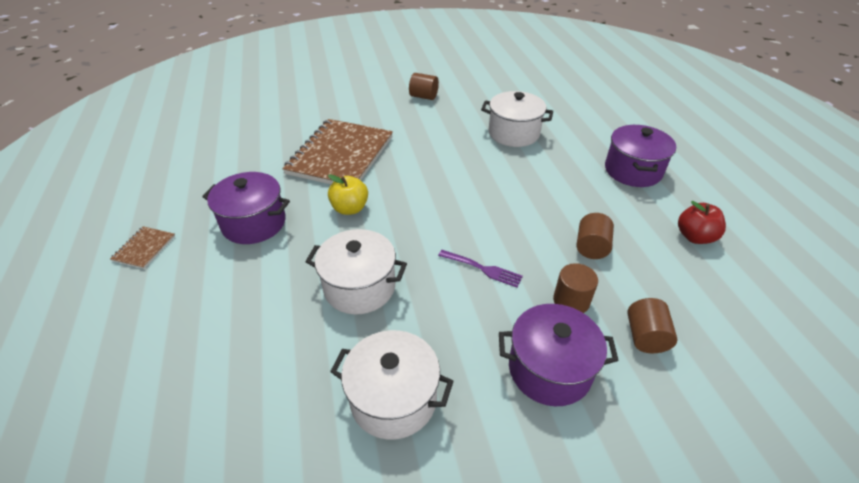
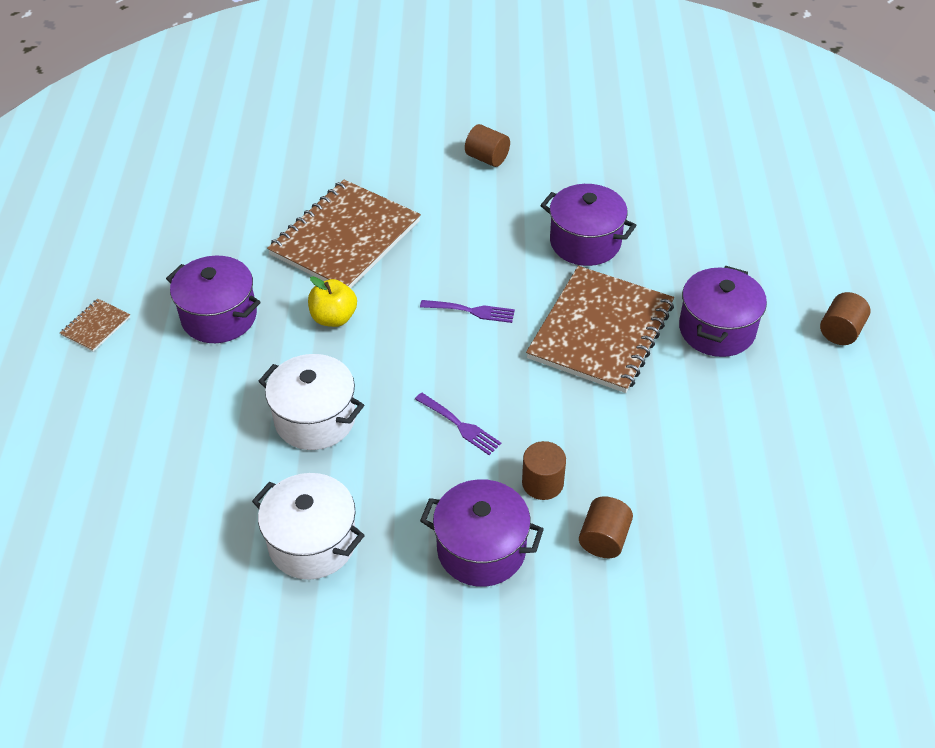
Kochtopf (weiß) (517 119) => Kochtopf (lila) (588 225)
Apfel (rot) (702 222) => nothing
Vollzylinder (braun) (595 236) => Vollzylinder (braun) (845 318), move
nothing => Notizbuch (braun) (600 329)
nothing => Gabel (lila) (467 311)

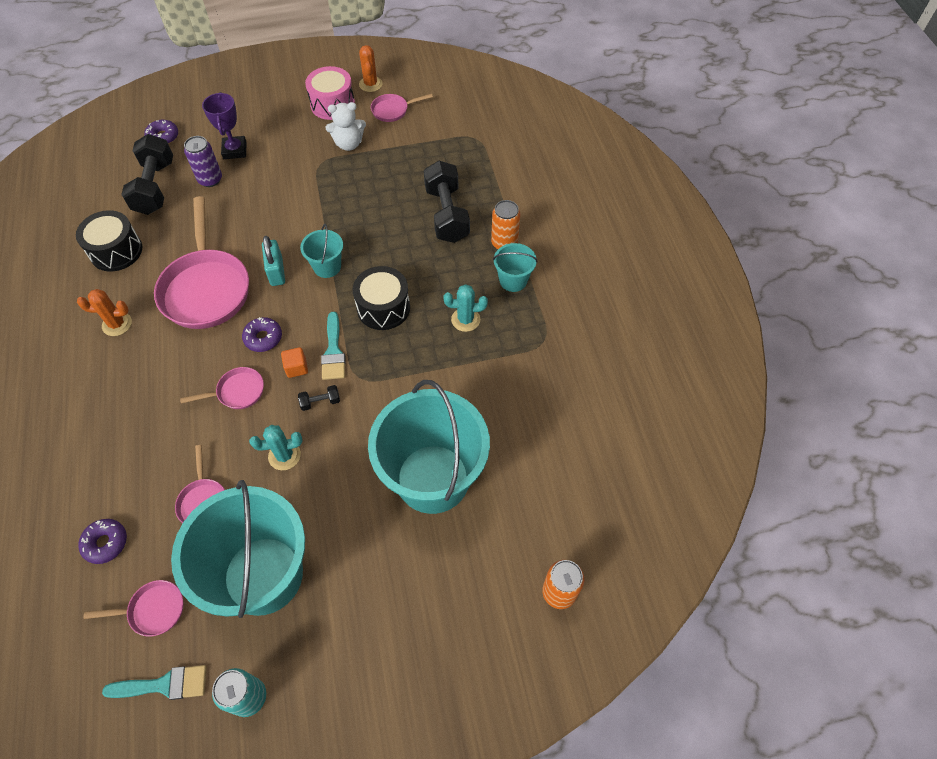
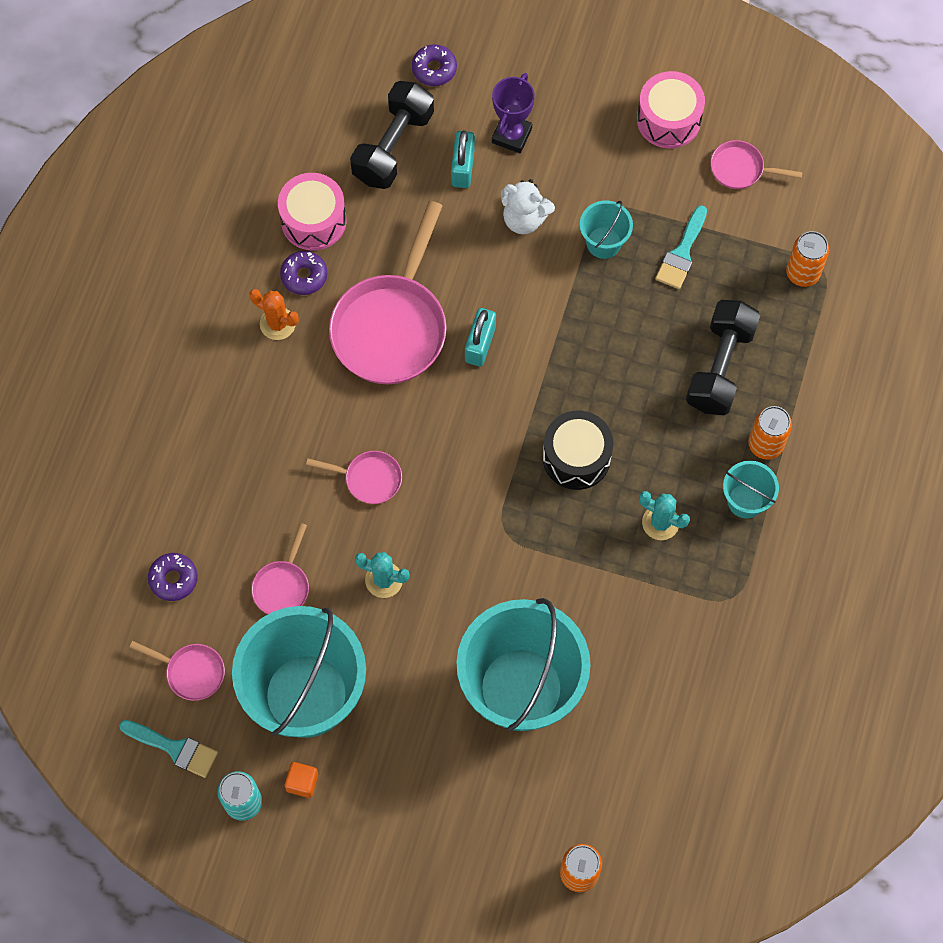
Kaktus (orange) (370 68) => nothing
Teddybär (weiß) (345 126) => Teddybär (weiß) (528 206), move
Dose (lila) (203 161) => Vorhängeschloss (türkis) (463 159)
Trommel (schwarz) (109 240) => Trommel (rosa) (312 212)
Eimer (türkis) (321 251) => Eimer (türkis) (606 229), move
Pinsel (türkis) (333 346) => Pinsel (türkis) (681 247), move
Donut (lila) (262 334) => Donut (lila) (303 273), move
Kubus (orange) (294 362) => Kubus (orange) (301 780), move
Hantel (schwarz) (319 398) => nothing
nothing => Dose (orange) (807 259)

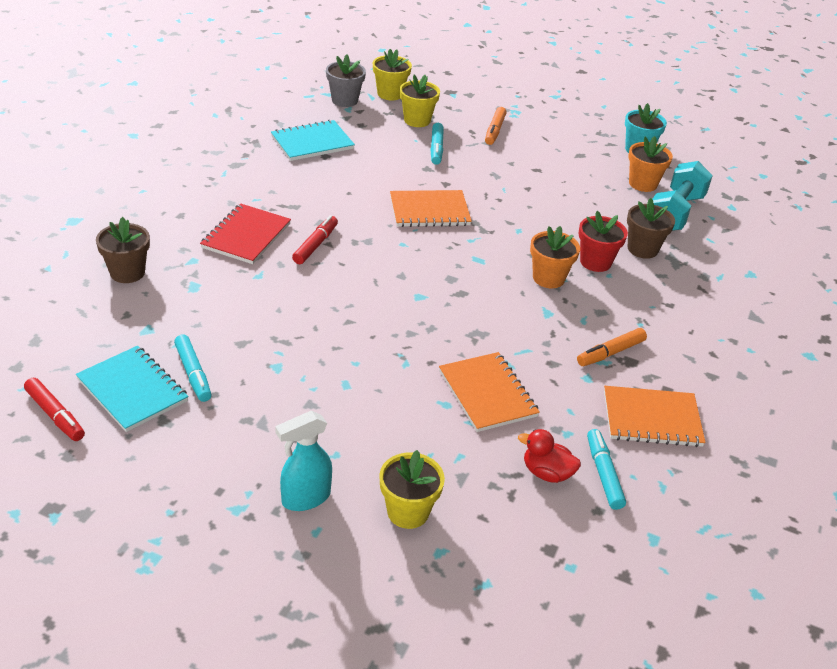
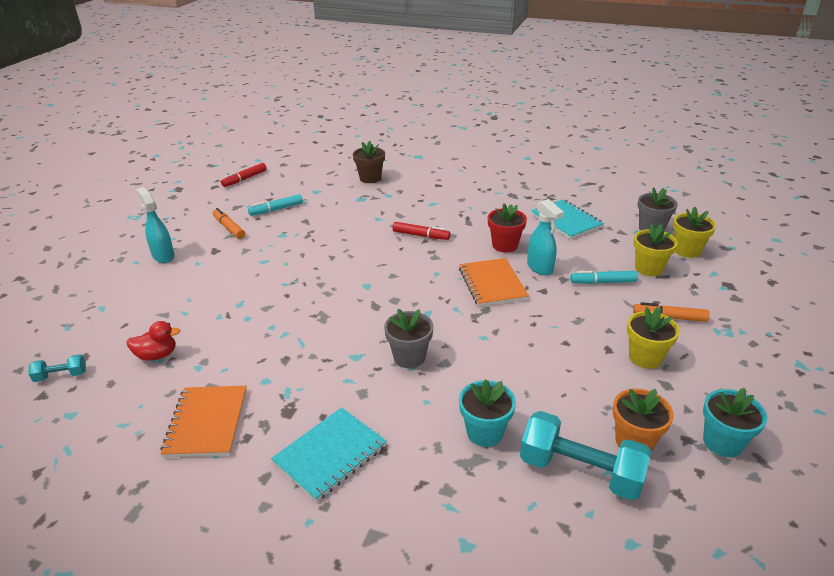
Blumentopf (braun) (651 228) => Blumentopf (türkis) (487 413)
Notizbuch (rot) (245 233) => nothing
Blumentopf (rot) (603 241) => Blumentopf (rot) (507 227), move
Blumentopf (orange) (555 257) => Blumentopf (grau) (409 338)
Filzstift (orange) (612 347) => Filzstift (orange) (229 223), move
Notizbuch (türkis) (132 389) => Notizbuch (türkis) (329 454), move
Notizbuch (orange) (489 392) => nothing
Ente (rot) (549 456) => Ente (rot) (153 341), 60 degrees clockwise
Filzstift (türkis) (606 469) => nothing
Blumentopf (gelb) (412 489) => Blumentopf (gelb) (653 338), move
nothing => Sprühflasche (türkis) (545 237)
nothing => Hantel (türkis) (57 368)

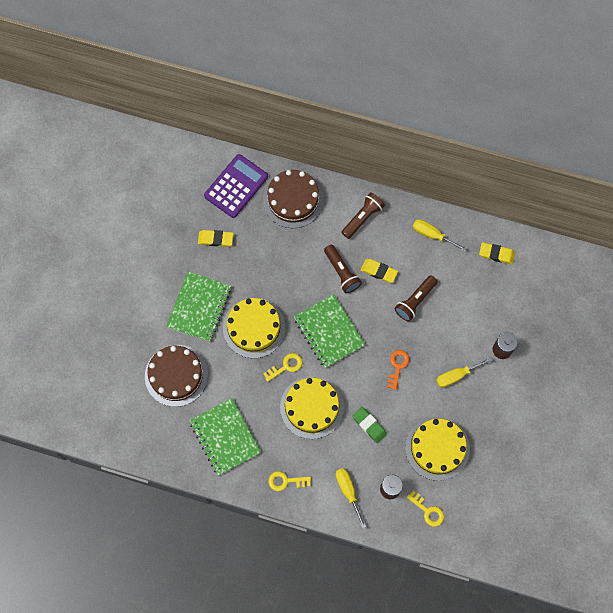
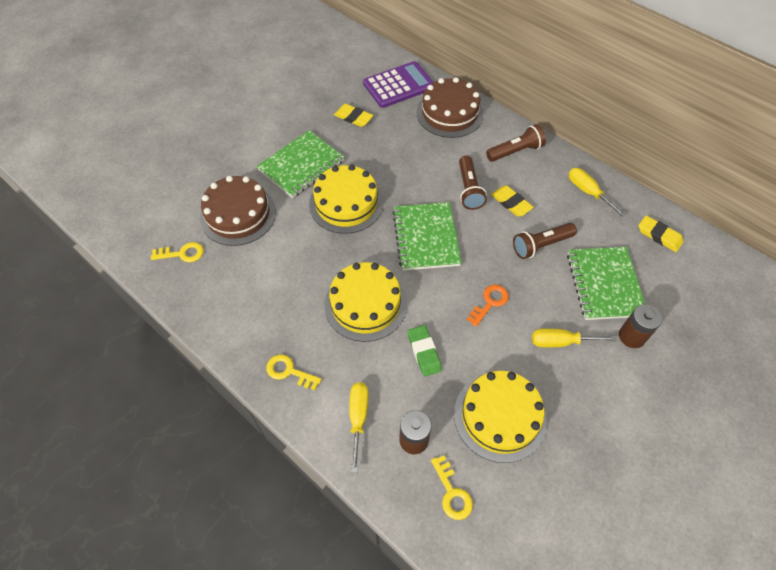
Schlüssel (gelb) (282 367) => Schlüssel (gelb) (177 252), move
Notizbuch (grün) (225 437) => Notizbuch (grün) (606 283), move

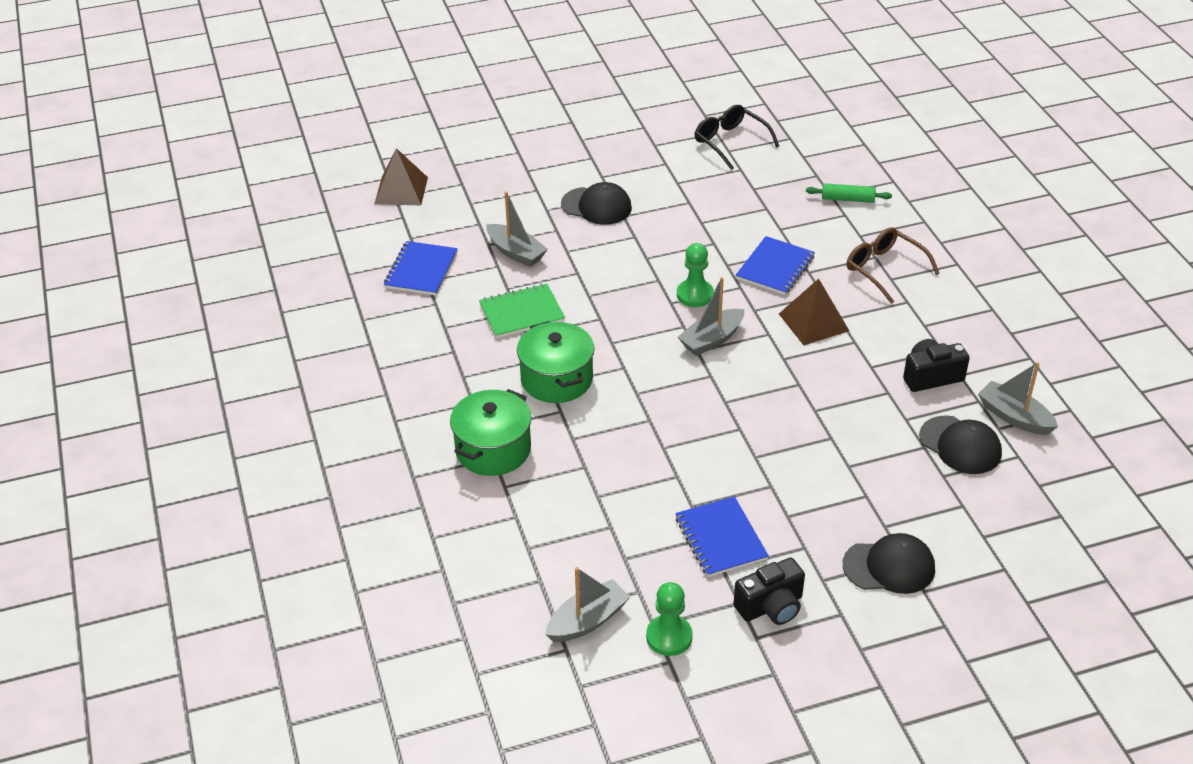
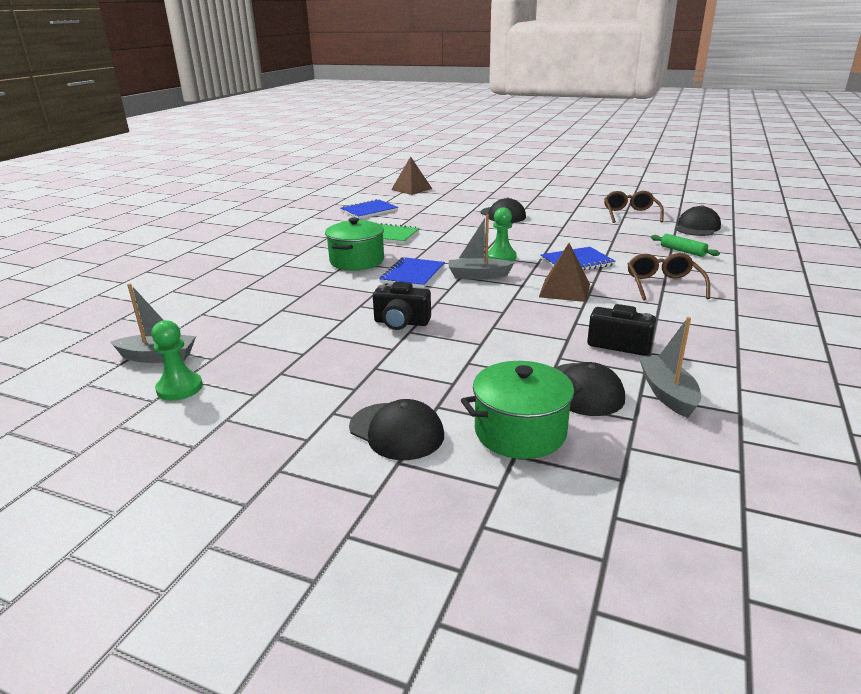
Brille (schwarz) (737 137) => Brille (braun) (634 207)
Boot (grau) (517 229) => nothing
Kochtopf (grün) (490 432) => Kochtopf (grün) (522 410), move
Notizbuch (blau) (722 536) => Notizbuch (blau) (412 272), move
Kamera (schwarz) (769 591) => Kamera (schwarz) (402 306), move
nothing => Kappe (schwarz) (698 220)

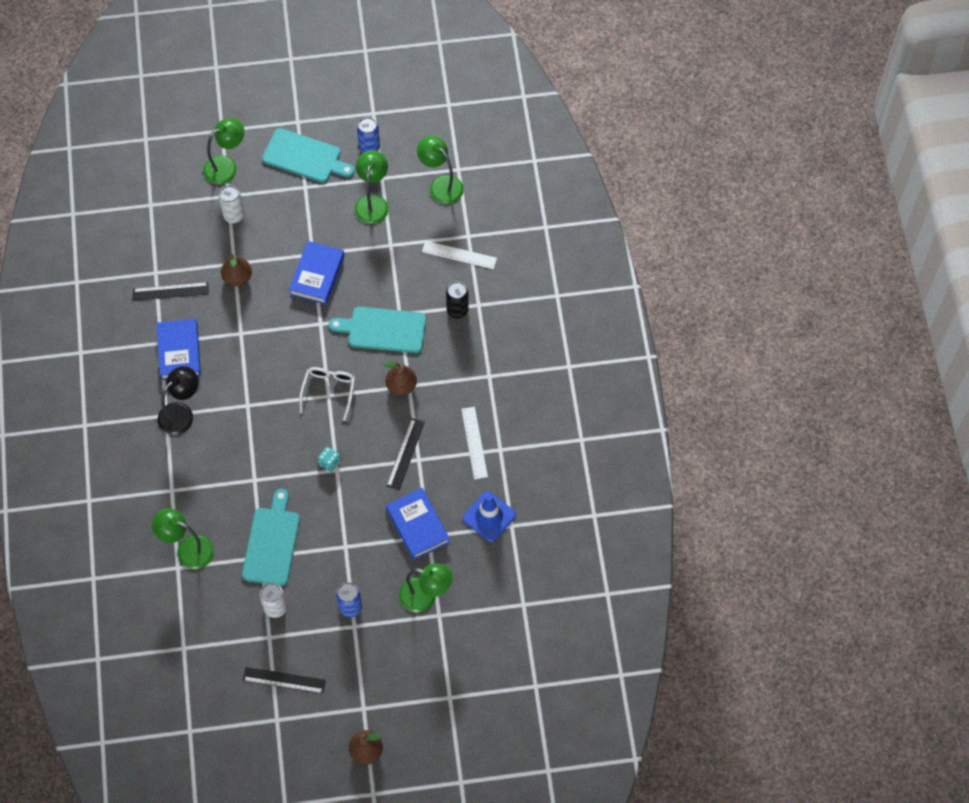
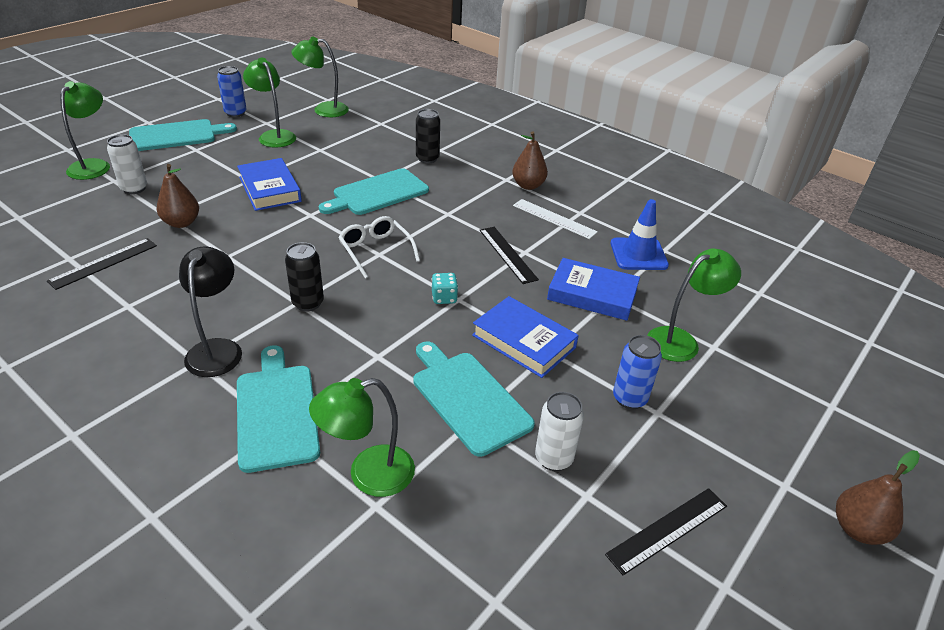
Lineal (weiß) (459 255) => nothing
Buch (blau) (179 349) => Buch (blau) (525 337), move
Birne (braun) (400 378) => Birne (braun) (530 160), move
nothing => Dose (schwarz) (304 276)
nothing => Schneidebrett (türkis) (278 409)

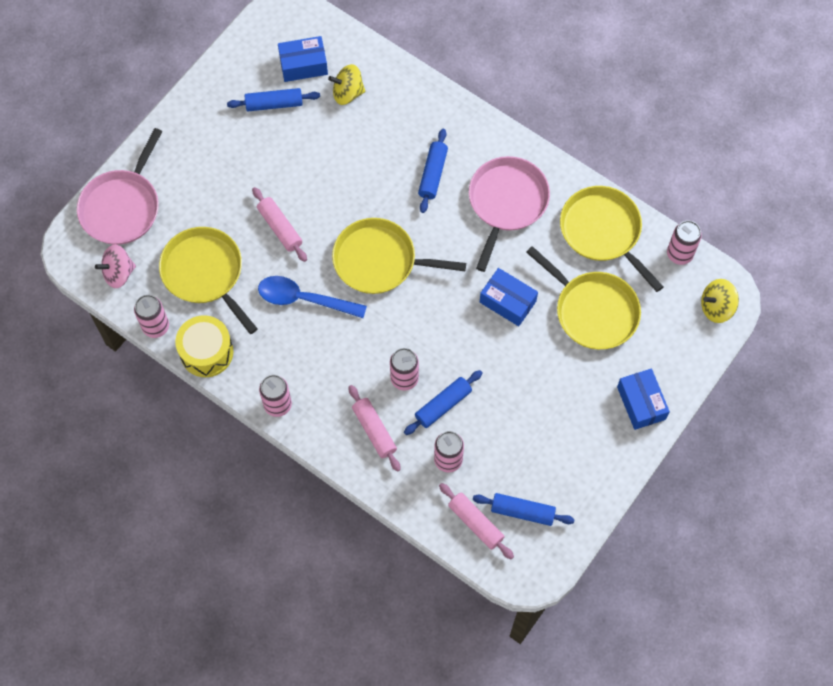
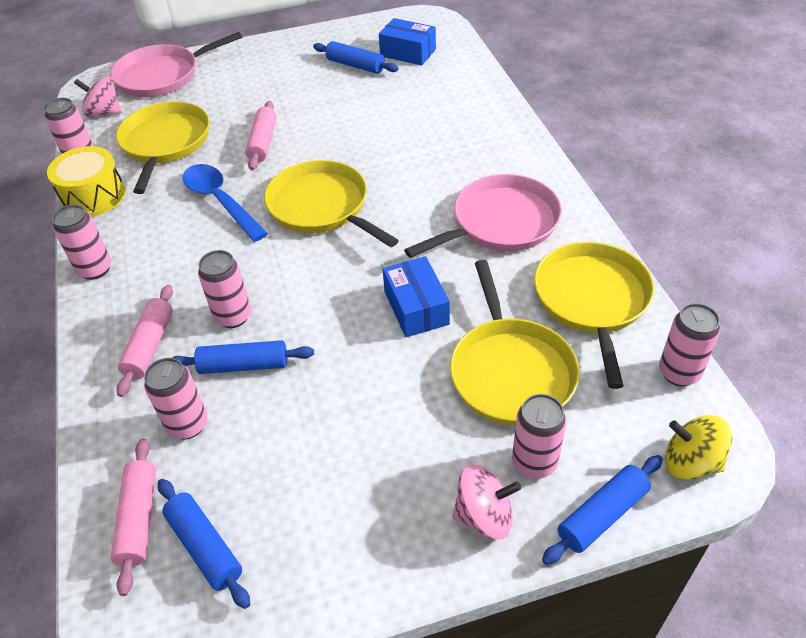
Kreisel (gelb) (346 84) => nothing
Nudelholz (blau) (433 171) => Nudelholz (blau) (602 510), move
Schachtel (blau) (643 399) => Kreisel (rosa) (486 502)
nothing => Dose (rosa) (539 436)

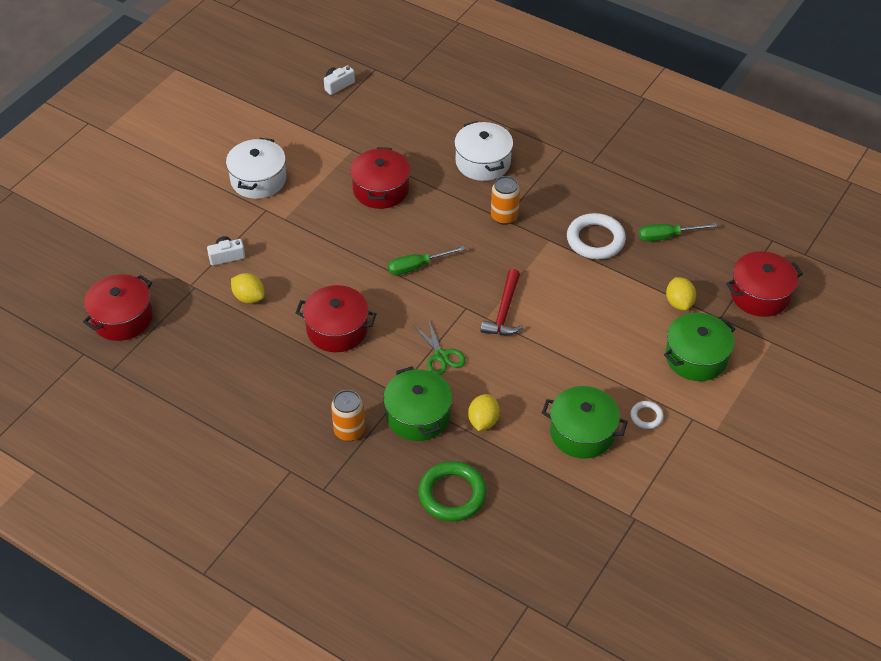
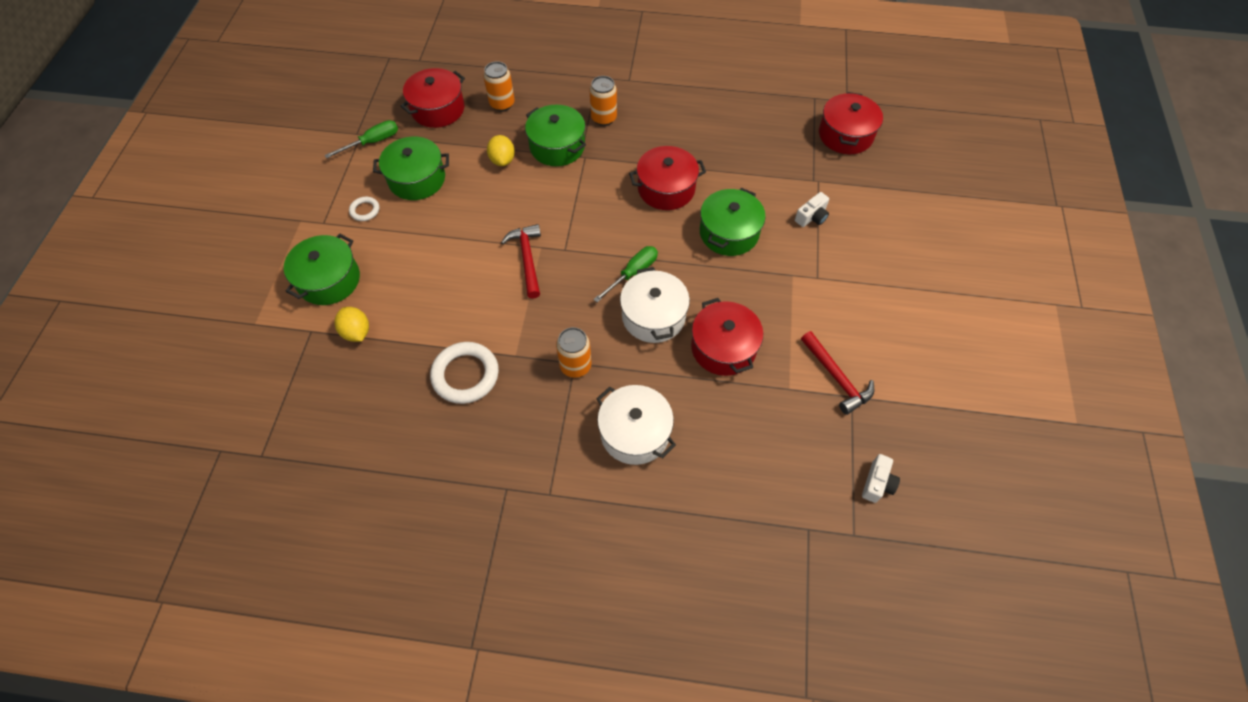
Kochtopf (weiß) (256 168) => Kochtopf (weiß) (655 305), move
Schraubenzieher (grün) (678 232) => Schraubenzieher (grün) (361 139), move
Kochtopf (rot) (764 284) => Kochtopf (rot) (432 98), move
Zitrone (gelb) (248 288) => nothing
Schere (grün) (439 347) => nothing
Ring (grün) (452 491) => Dose (orange) (499 86)
nothing => Kochtopf (grün) (733 222)
nothing => Hammer (rot) (837 373)

